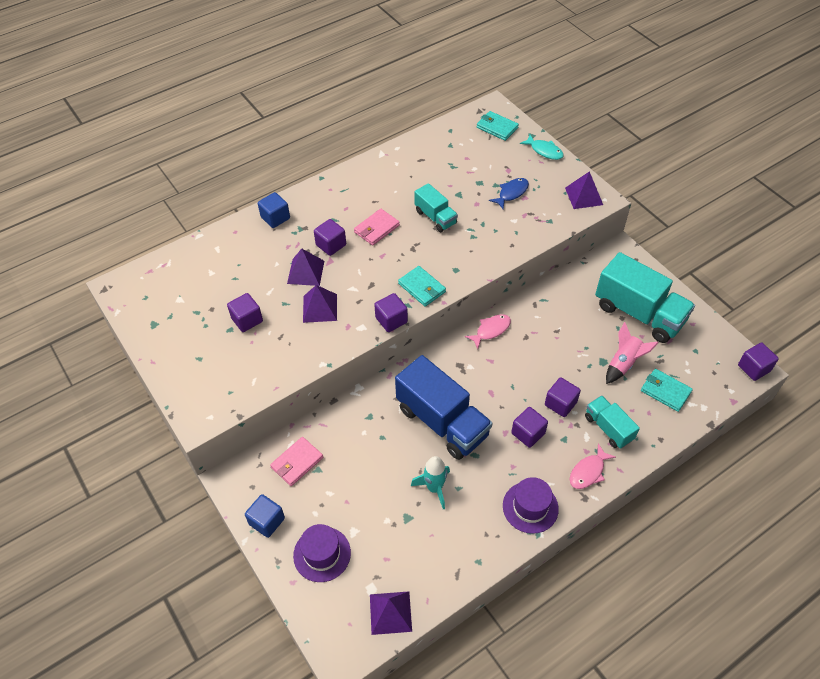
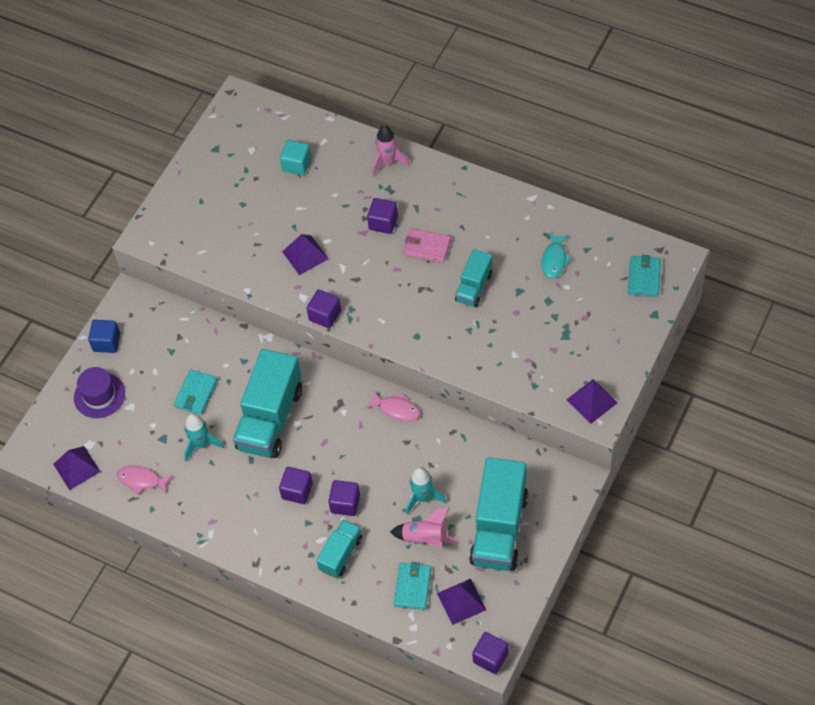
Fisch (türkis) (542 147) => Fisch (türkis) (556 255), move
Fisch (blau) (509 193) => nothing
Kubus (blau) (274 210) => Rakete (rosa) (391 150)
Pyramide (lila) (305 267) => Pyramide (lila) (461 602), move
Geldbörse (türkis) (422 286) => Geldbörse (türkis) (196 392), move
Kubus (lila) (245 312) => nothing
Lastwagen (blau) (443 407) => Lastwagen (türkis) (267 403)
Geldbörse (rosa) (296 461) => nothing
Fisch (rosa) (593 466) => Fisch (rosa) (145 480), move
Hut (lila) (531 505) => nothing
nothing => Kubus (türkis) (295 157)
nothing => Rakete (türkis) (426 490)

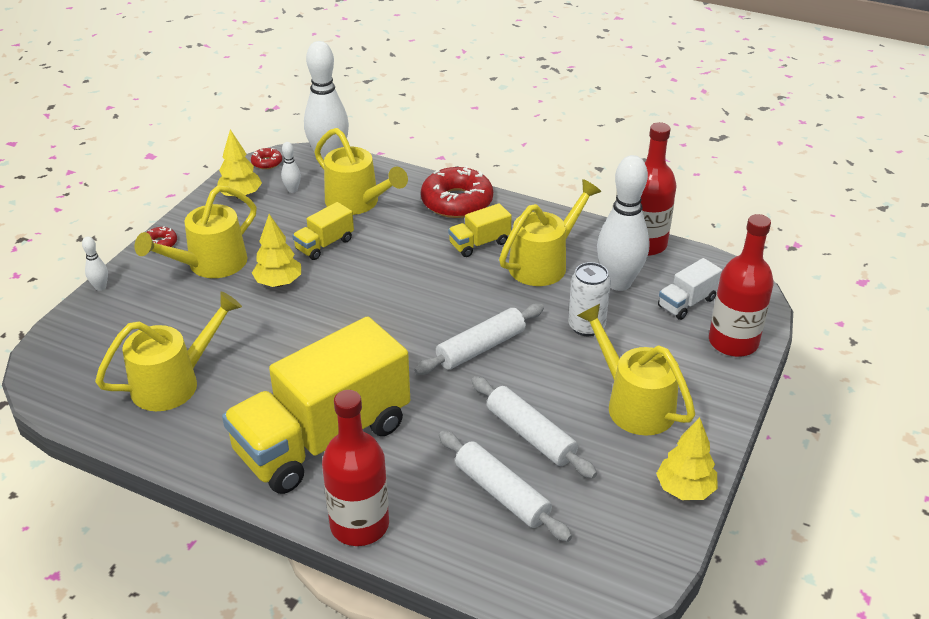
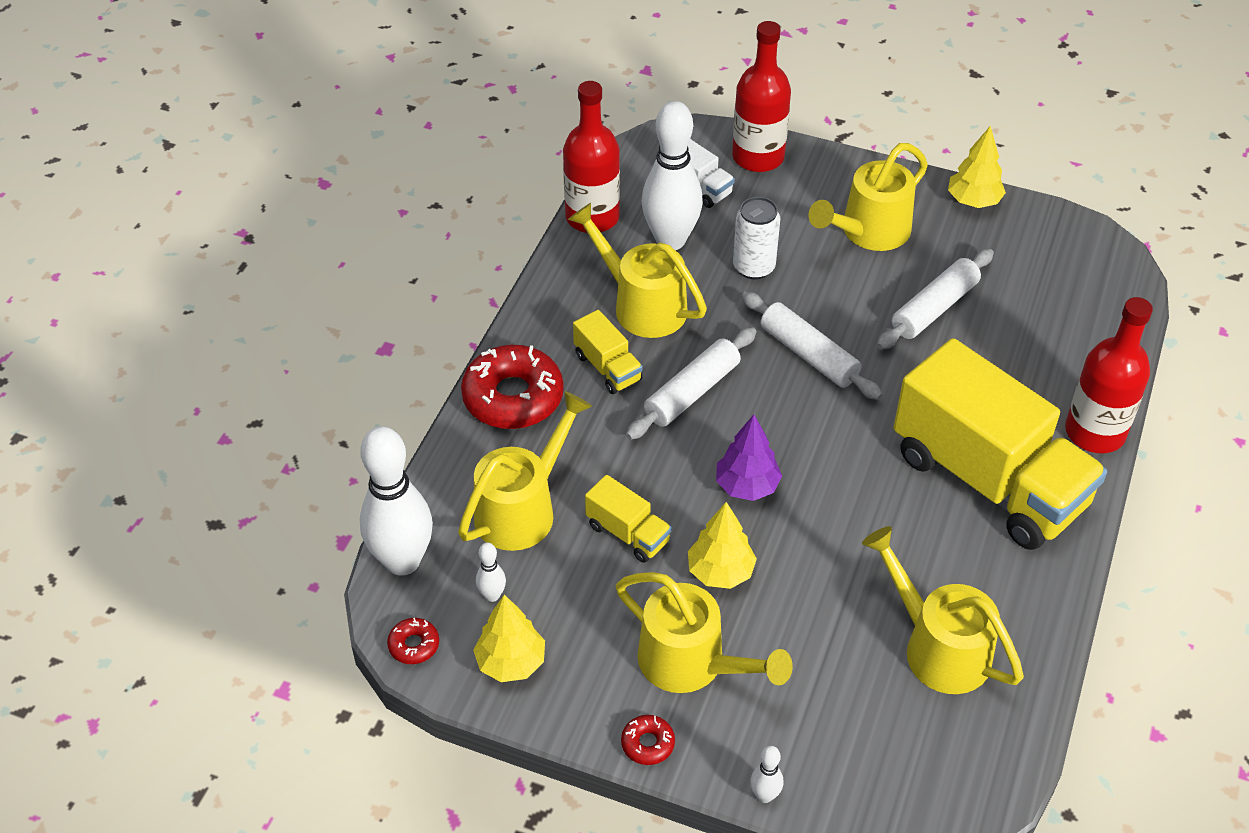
Nudelholz (weiß) (505 486) => Nudelholz (weiß) (691 383), move
nothing => Baum (lila) (749 458)

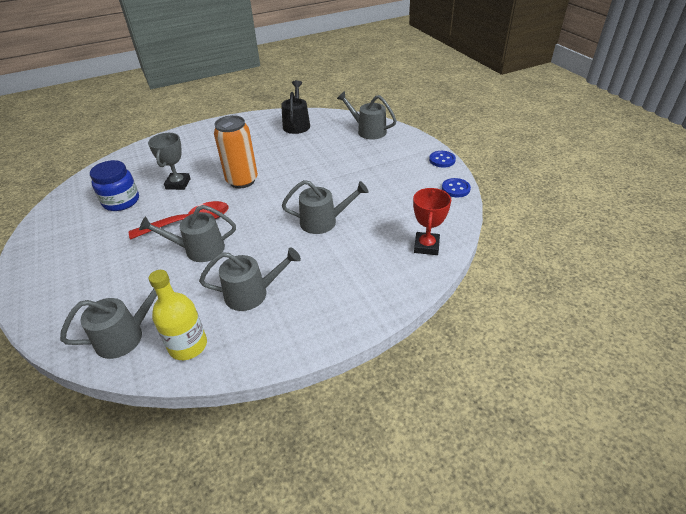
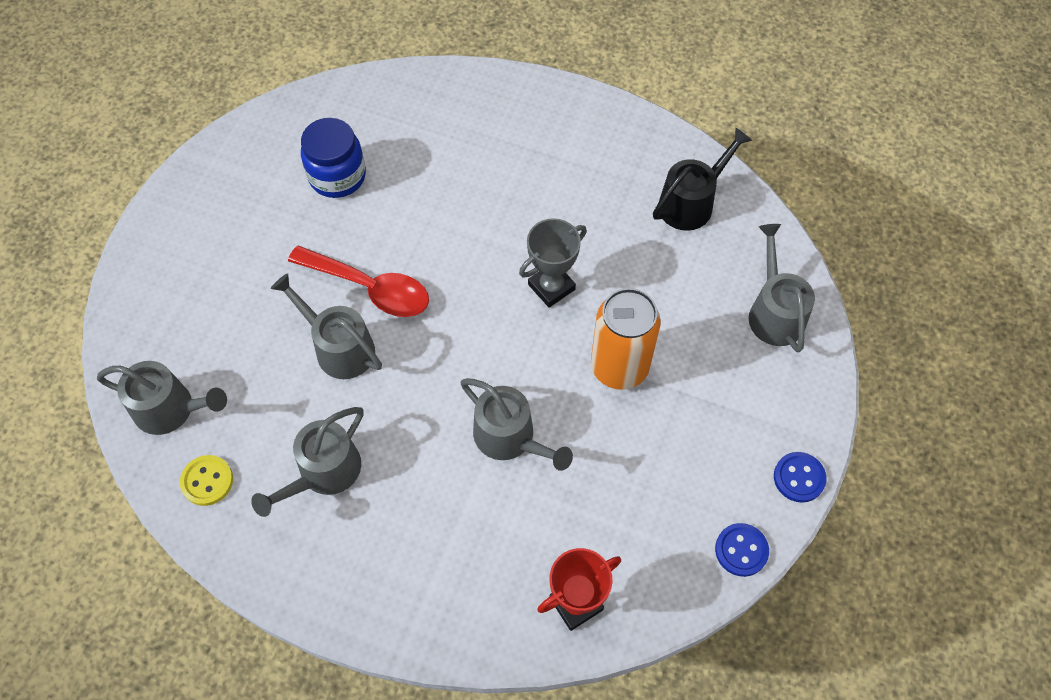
Dose (orange) (236 151) => Dose (orange) (626 339), move
Pokal (grau) (169 161) => Pokal (grau) (553 263), move
Gießkanne (grau) (250 279) => Gießkanne (grau) (307 462), 90 degrees clockwise
Flasche (gelb) (178 315) => Knopf (gelb) (206 480)

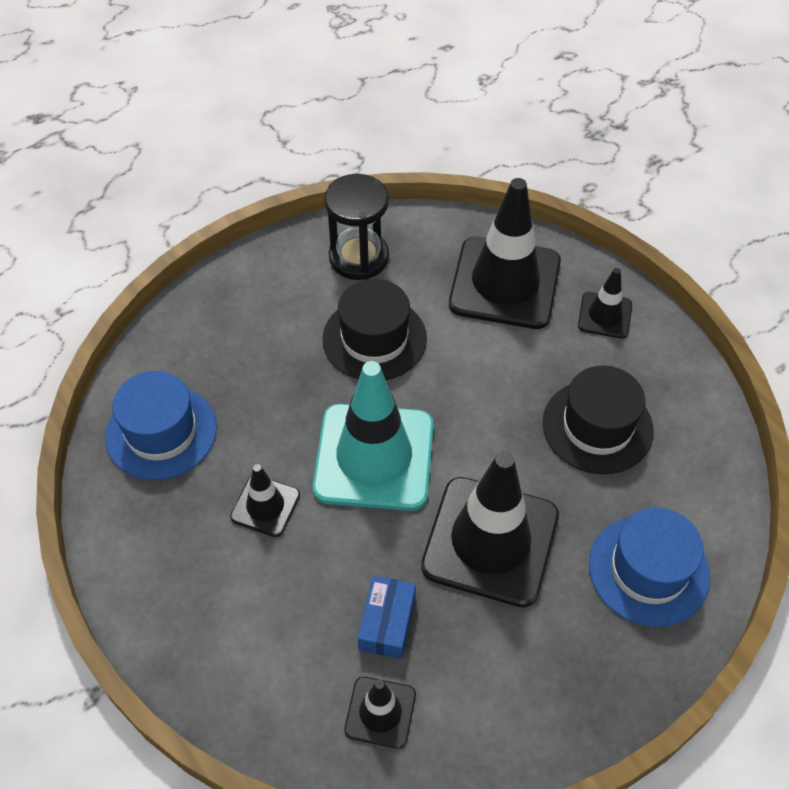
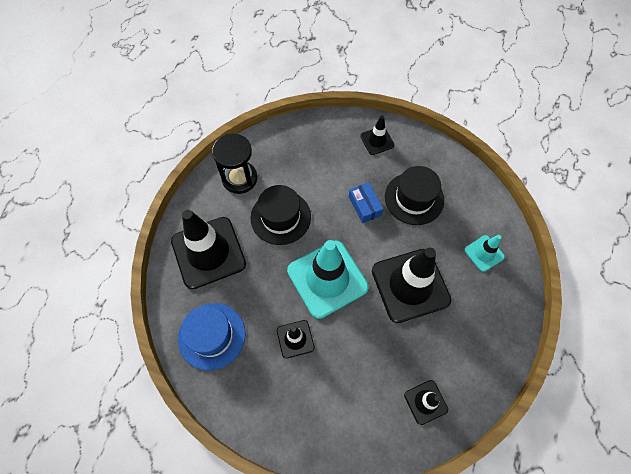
Leitkegel (schwarz) (505 253) => Leitkegel (schwarz) (208 249), move
Hut (blau) (649 567) => Leitkegel (türkis) (484 253)
Schachtel (blau) (387 617) => Schachtel (blau) (366 202), move

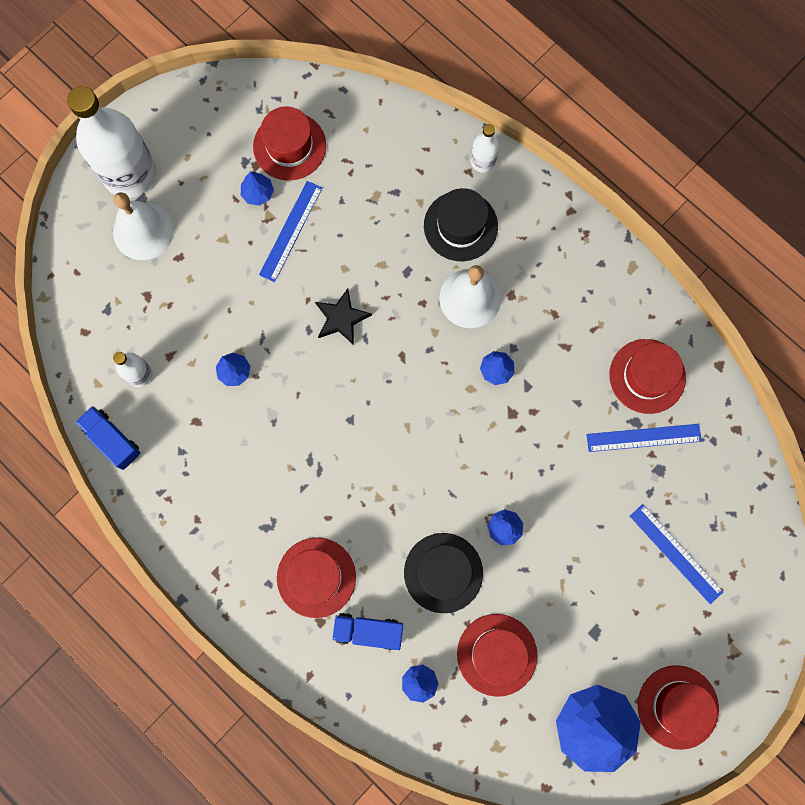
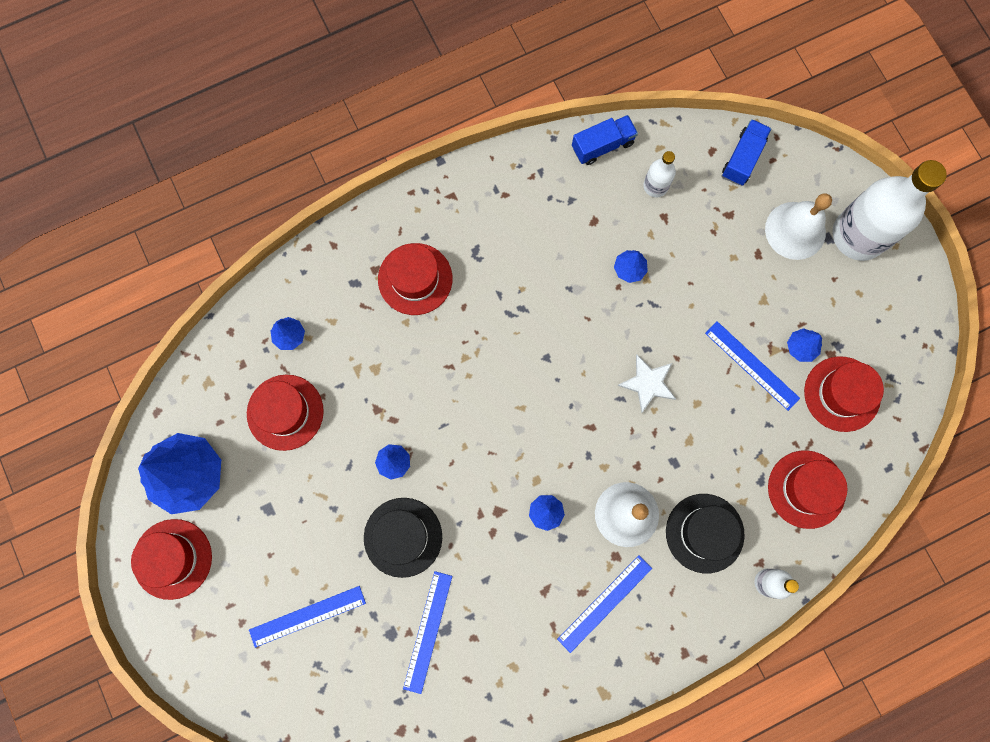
Stern (schwarz) (343 316) => Stern (weiß) (647 384)
Hut (rot) (647 376) => Hut (rot) (807 489), move
Hut (schwarz) (443 573) => Hut (schwarz) (403 538), move
Lastwagen (blau) (367 631) => Lastwagen (blau) (746 152), move
nothing => Lineal (blau) (604 604)

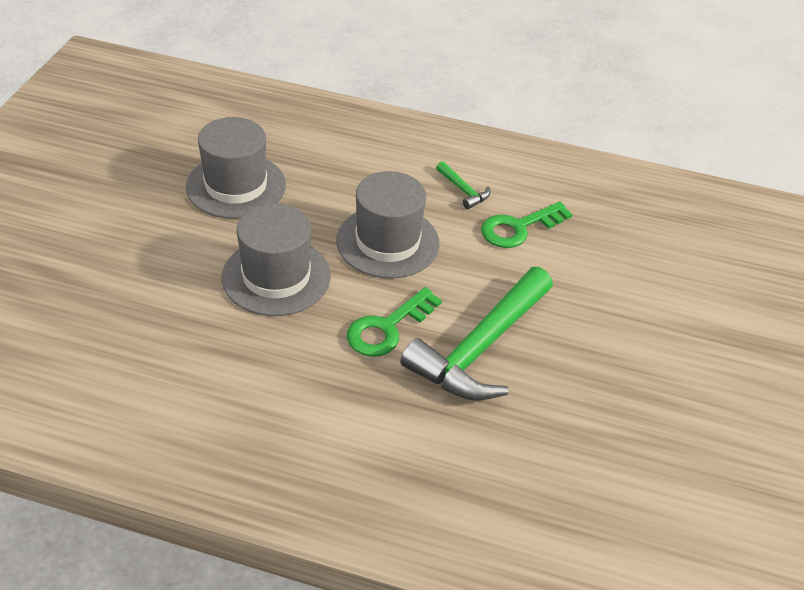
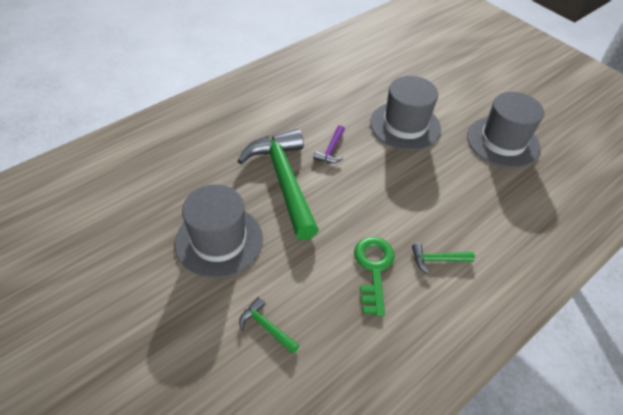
Hut (grau) (388 225) => Hut (grau) (219 231), move
Schlüssel (grün) (394 322) => Hammer (lila) (329 144)
nothing => Hammer (grün) (269 325)

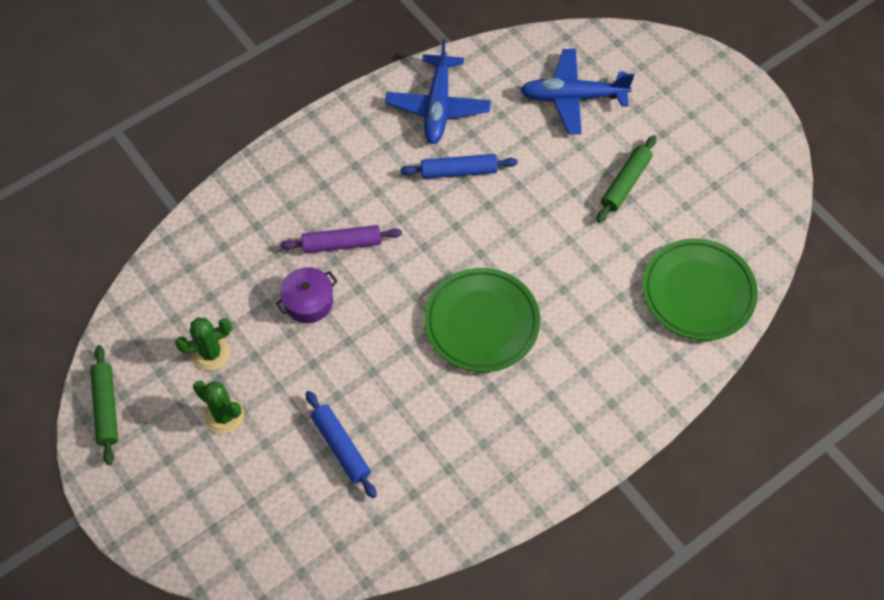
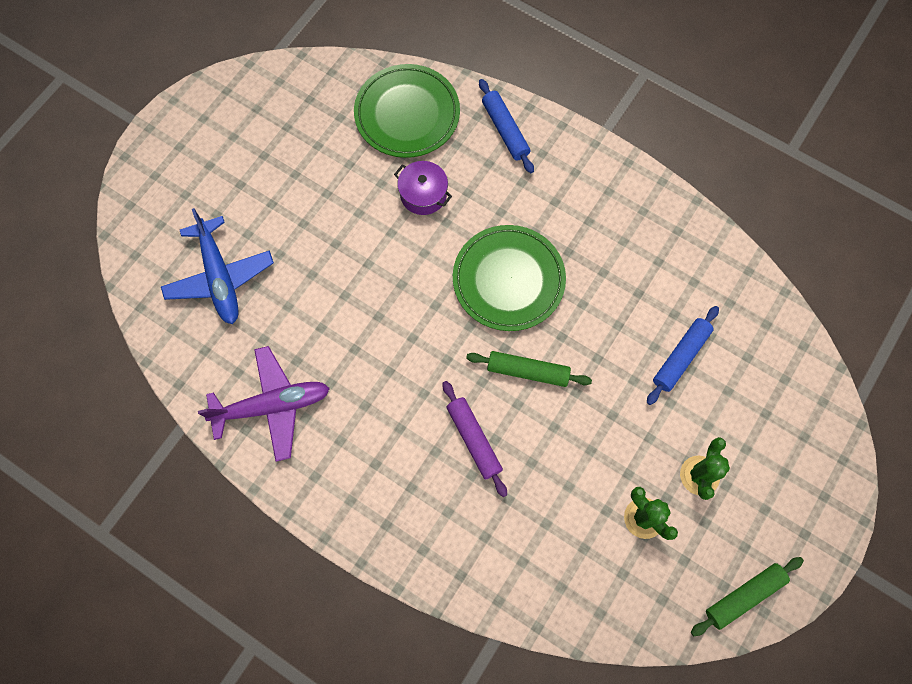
Flugzeug (blau) (438 91) => Flugzeug (lila) (264 404)
Nudelholz (grün) (626 179) => Nudelholz (grün) (529 369), move
Nudelholz (blau) (459 166) => Nudelholz (blau) (506 126), move
Kochtopf (lila) (307 295) => Kochtopf (lila) (423 188), move

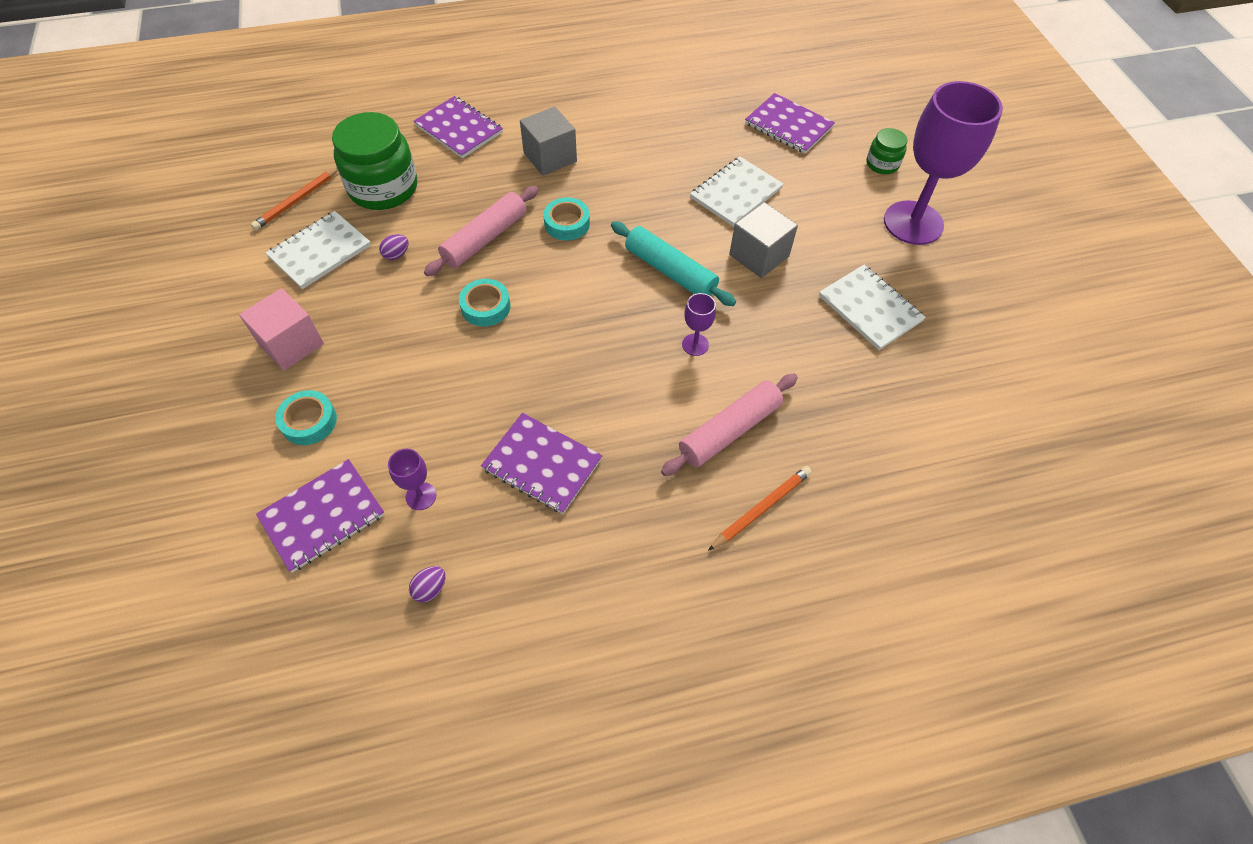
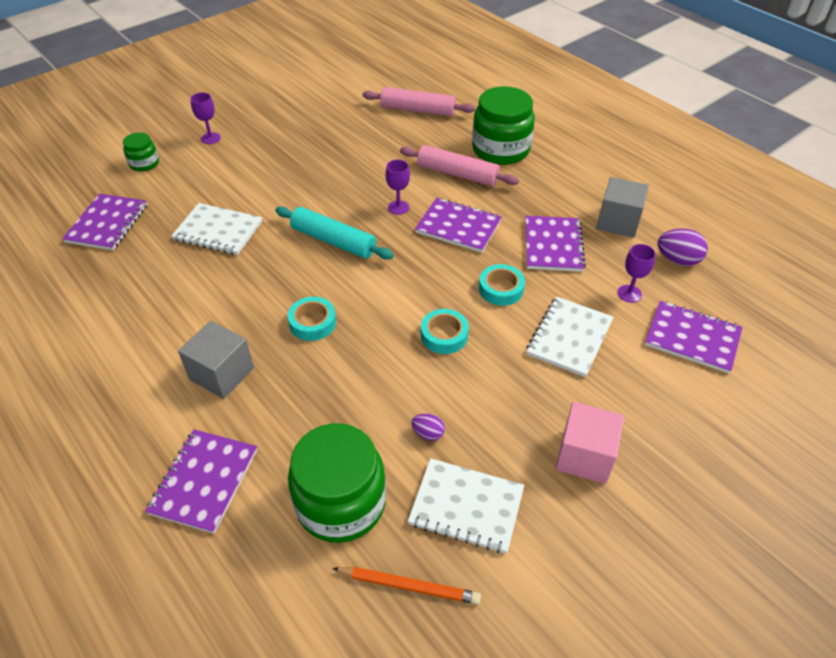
Kelch (lila) (943 163) => Kelch (lila) (205 118), x0.41
Nudelholz (rosa) (481 231) => Nudelholz (rosa) (418 101), move
Kubus (grau) (763 240) => Kubus (grau) (622 207), move
Nudelholz (türkis) (673 263) => Nudelholz (türkis) (334 233), 75 degrees counterclockwise
Notizbuch (weiß) (872 307) => Notizbuch (weiß) (570 336), move
Klebeband (türkis) (306 417) => Klebeband (türkis) (502 285), move
Bleistift (orange) (760 508) => Einmachglas (grün) (503 125)
Ei (lila) (427 584) => Ei (lila) (682 247), x1.72
nothing => Notizbuch (lila) (458 225)

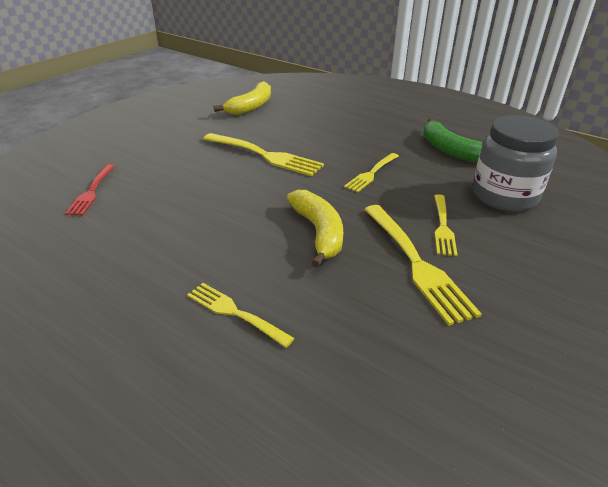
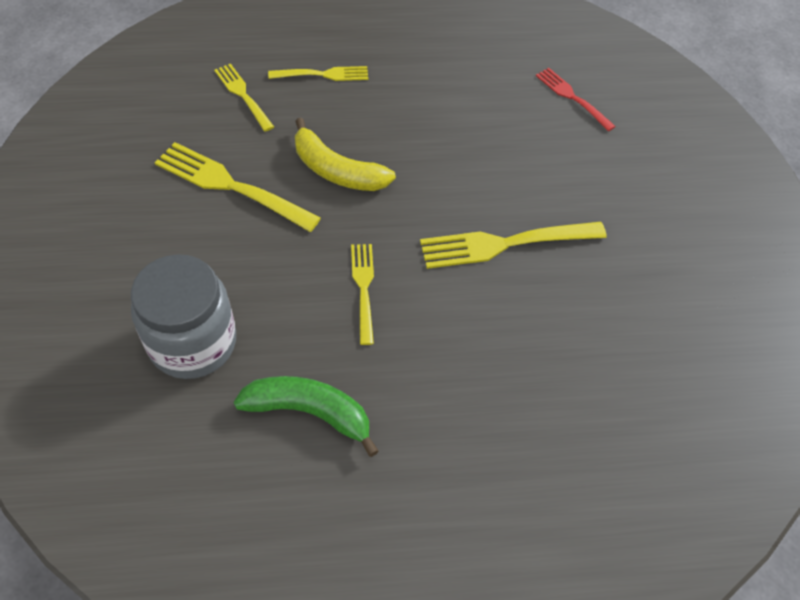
Banane (gelb) (242 98) => nothing
Gabel (gelb) (446 225) => Gabel (gelb) (244 97), move

